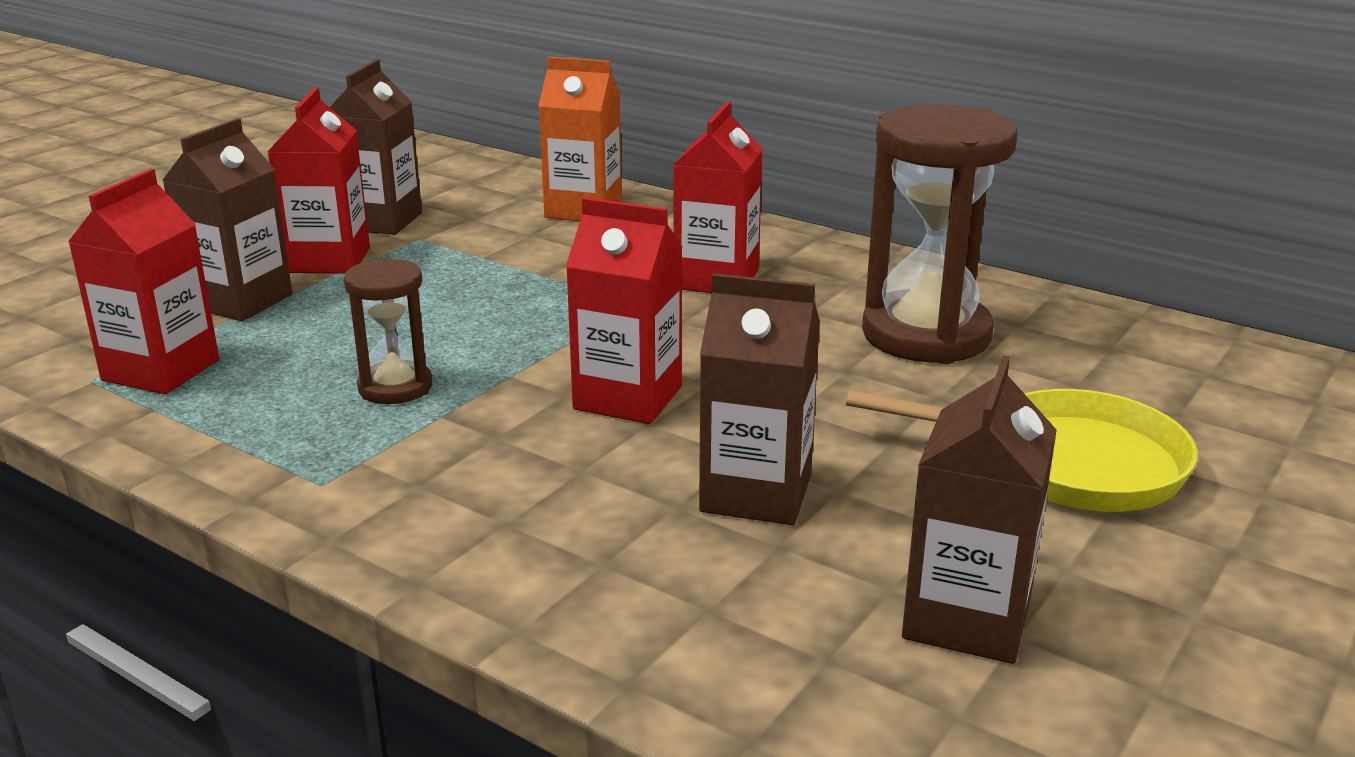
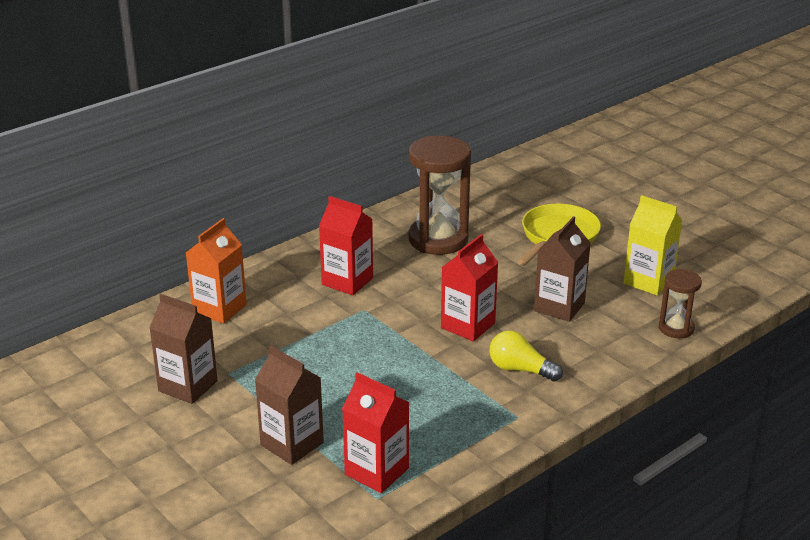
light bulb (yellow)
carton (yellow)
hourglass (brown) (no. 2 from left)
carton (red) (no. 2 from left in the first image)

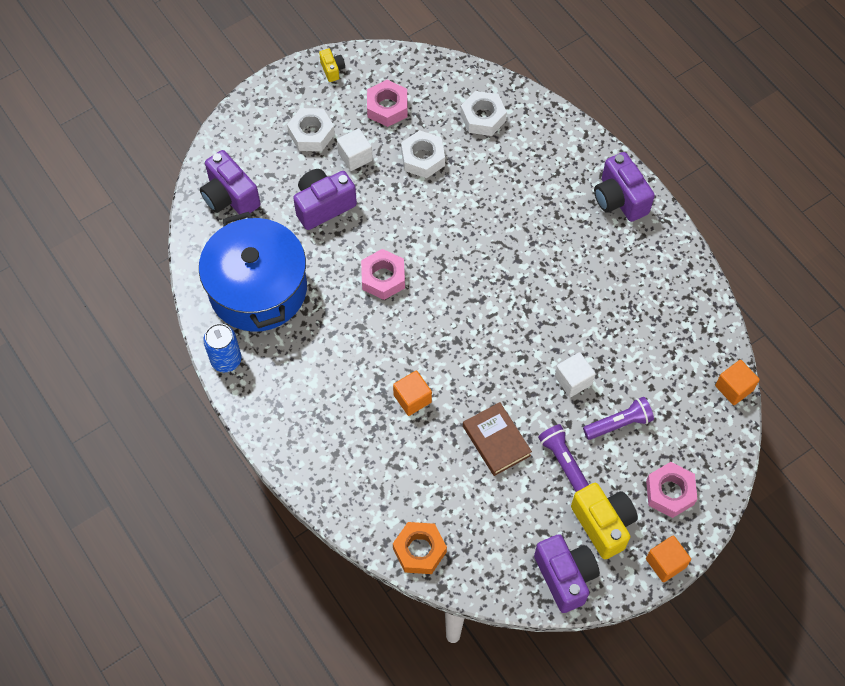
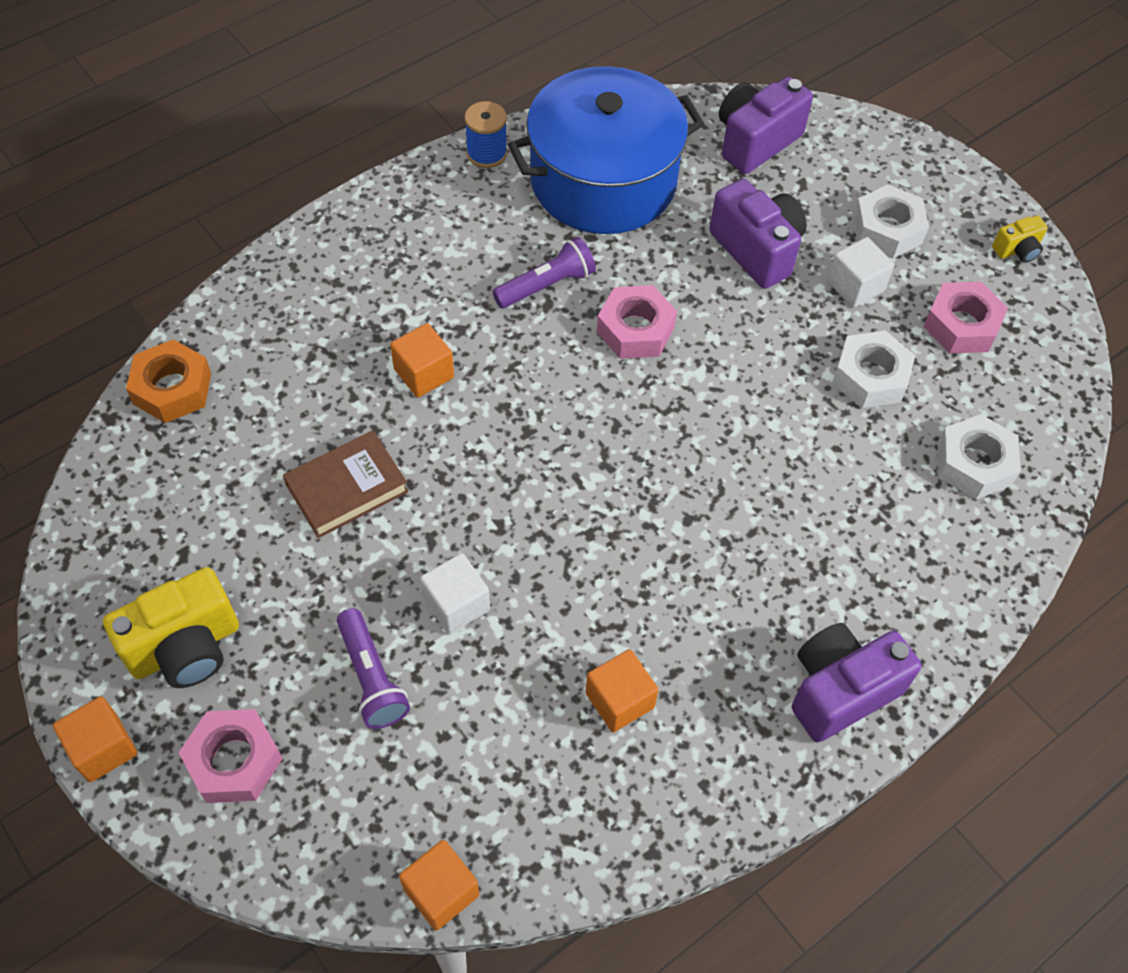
spool (blue)
flashlight (purple) (no. 2 from left)
cube (orange) (no. 4 from left)
camera (purple) (no. 3 from left in the first image)

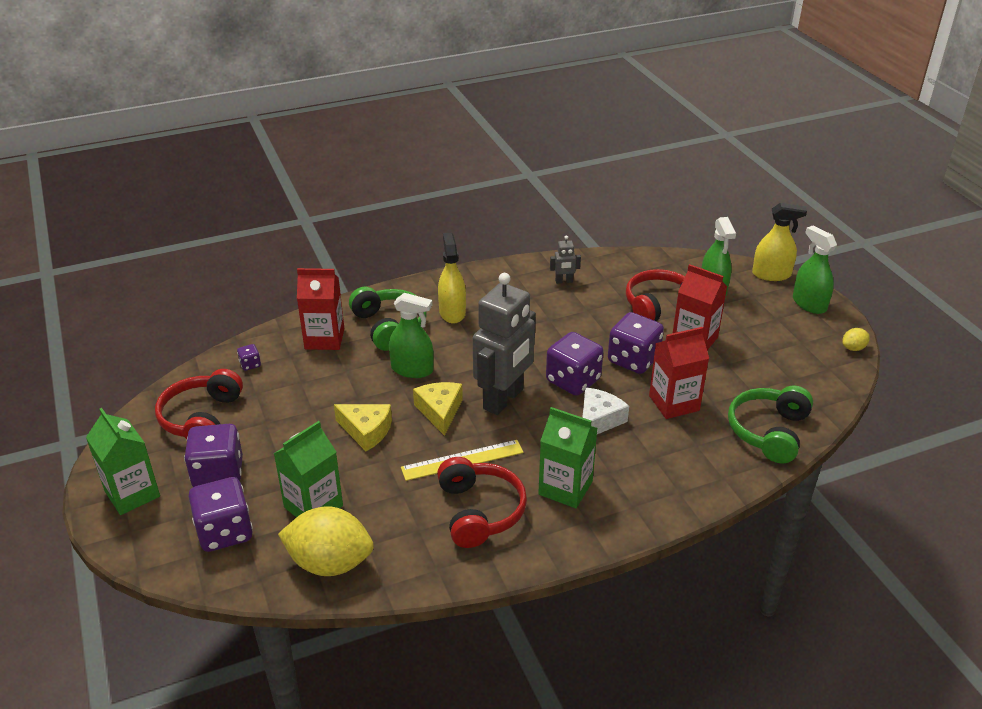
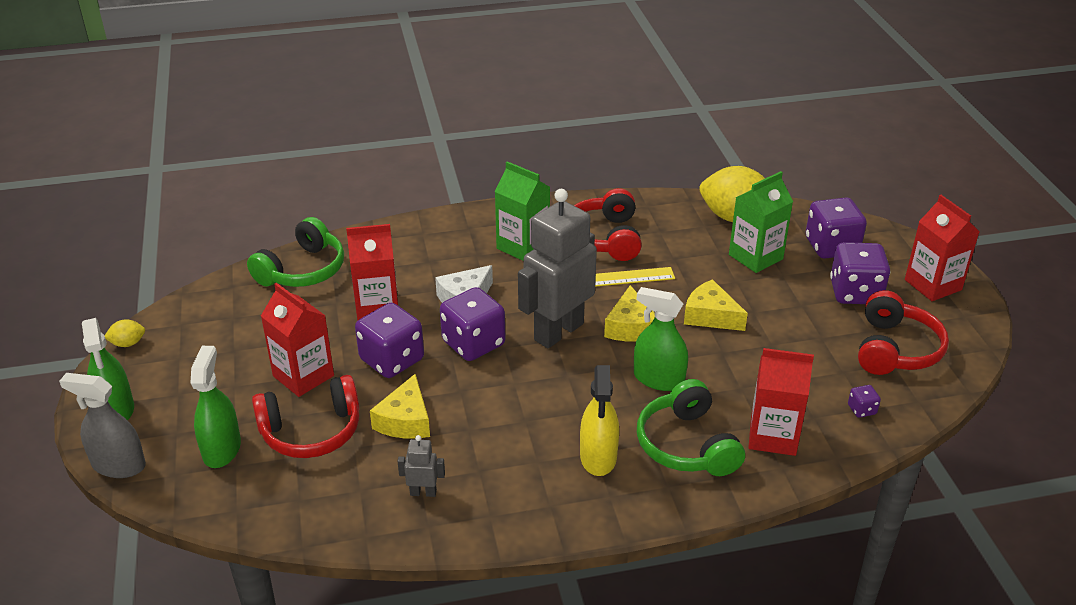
spray bottle (grey)
cheese (yellow) (no. 1 from left)
carton (red) (no. 4 from left)

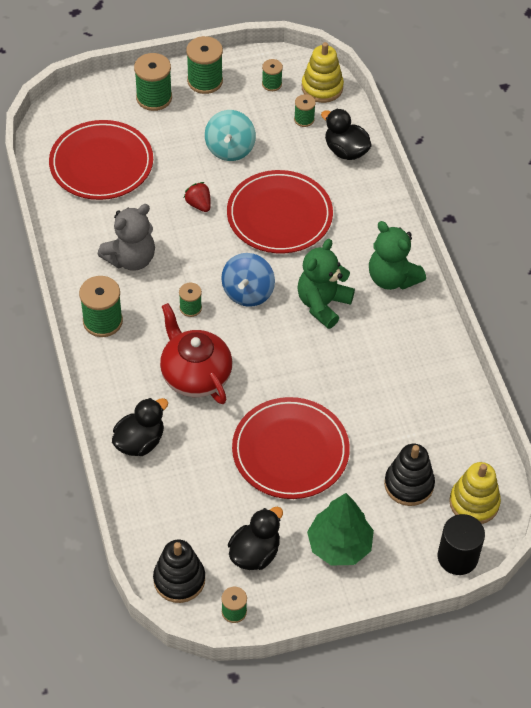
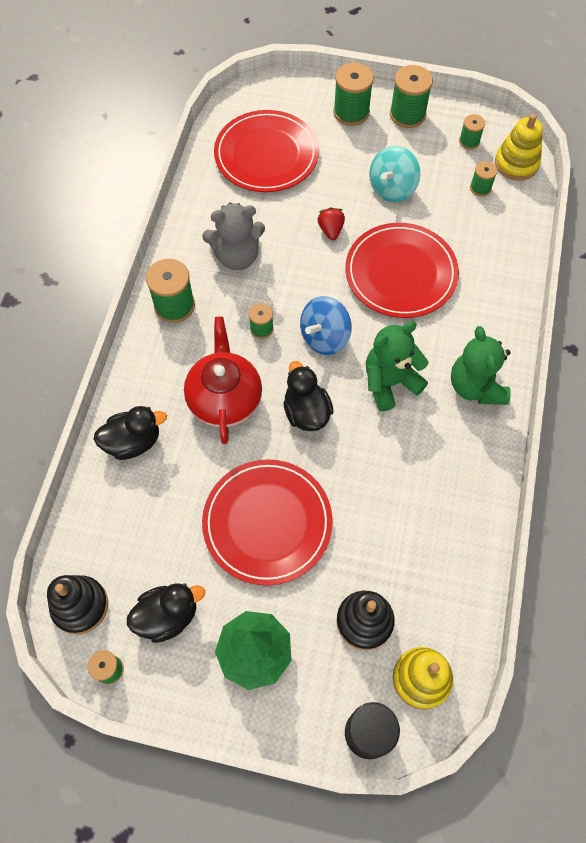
duck (black) (no. 3 from left)

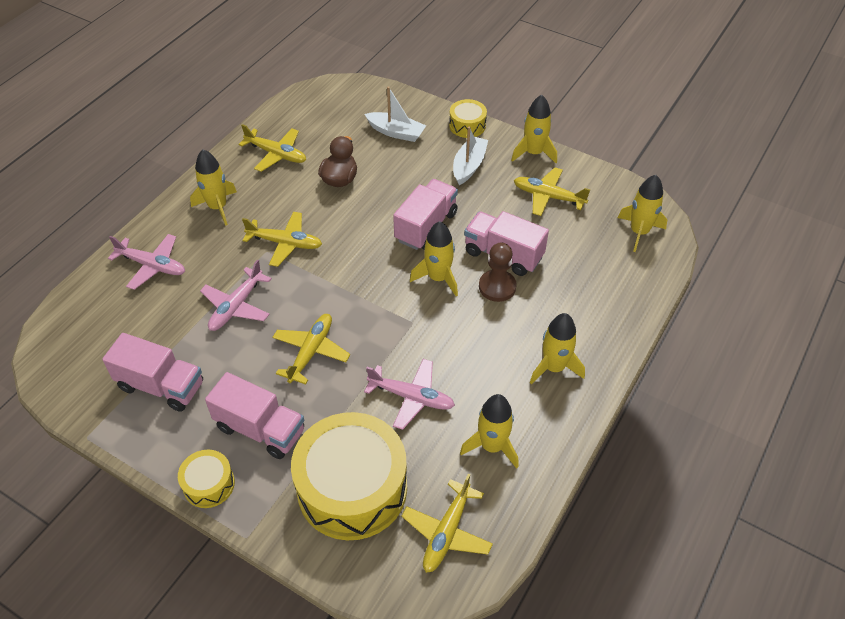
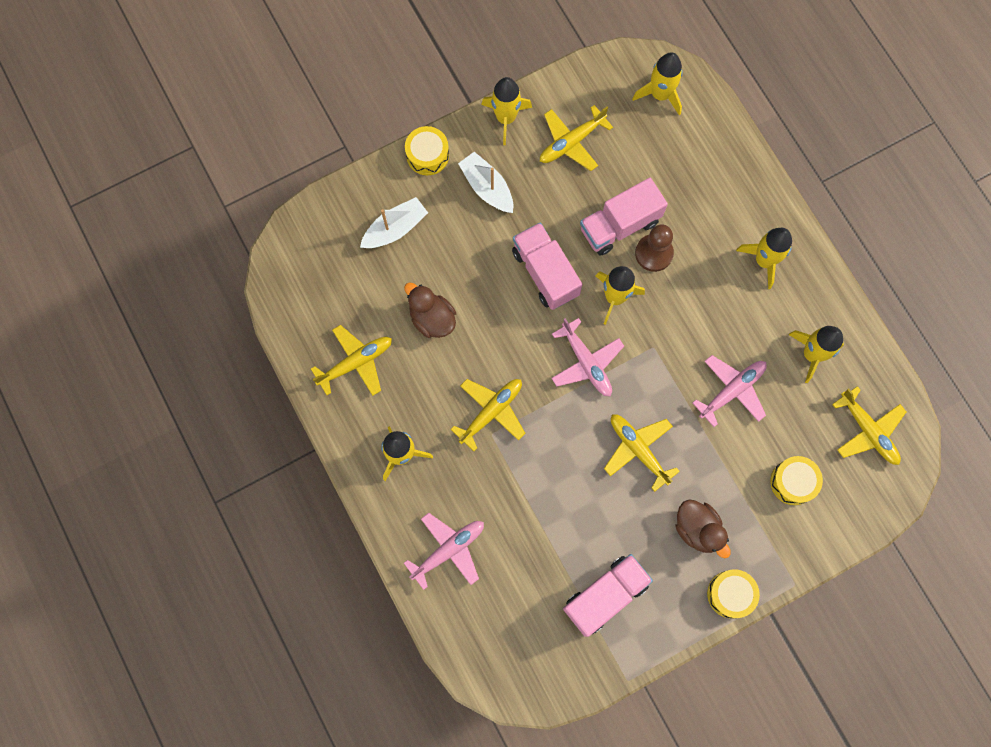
plane (pink) (no. 2 from left)
duck (brown) (no. 2 from left)
drum (yellow) (no. 3 from left)

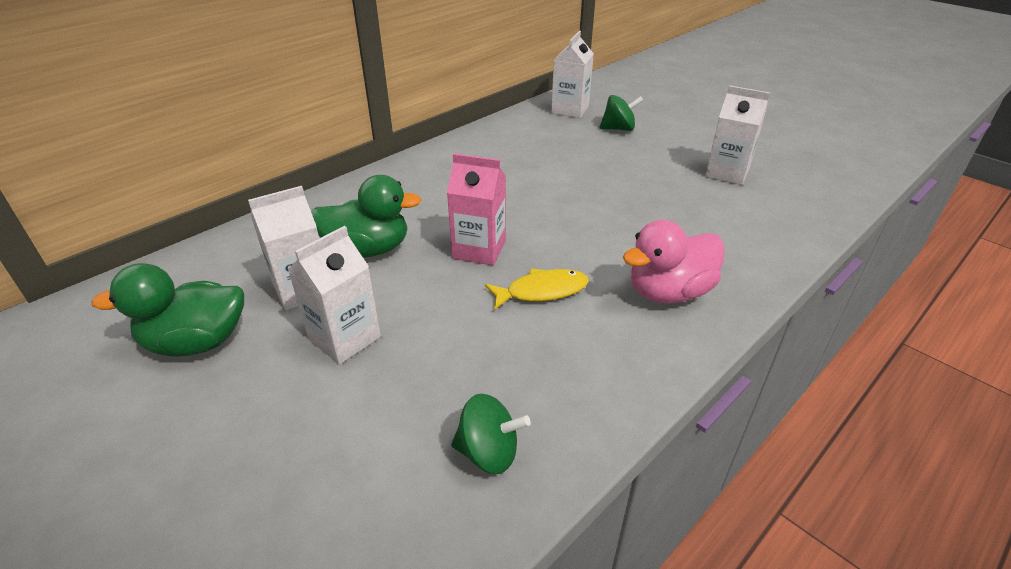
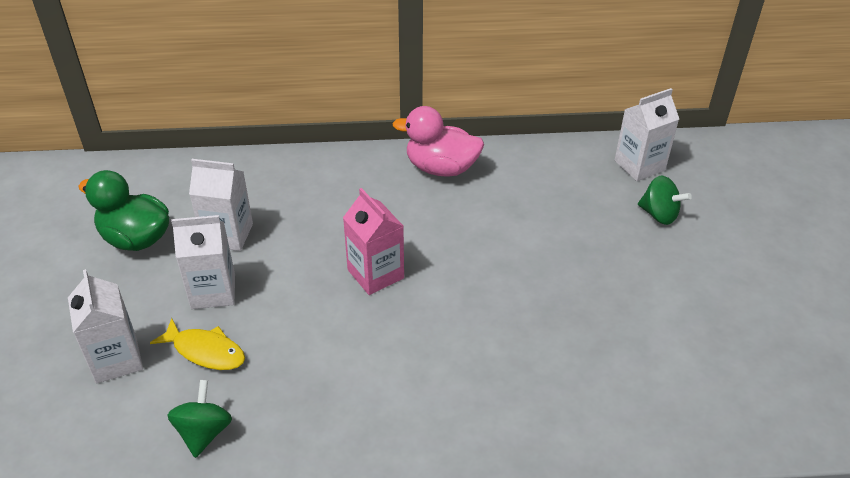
carton (white) (no. 1 from left)
fish (yellow)
spinning top (green) (no. 1 from left)
duck (pink)
duck (green) (no. 2 from left in the first image)

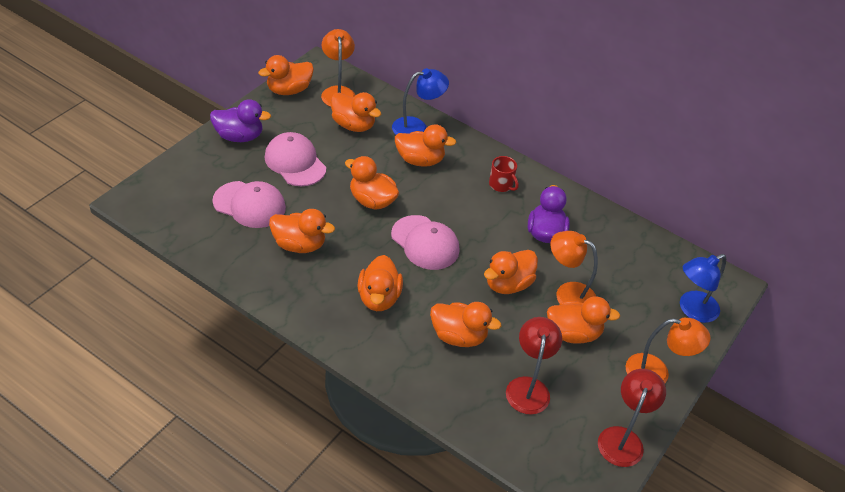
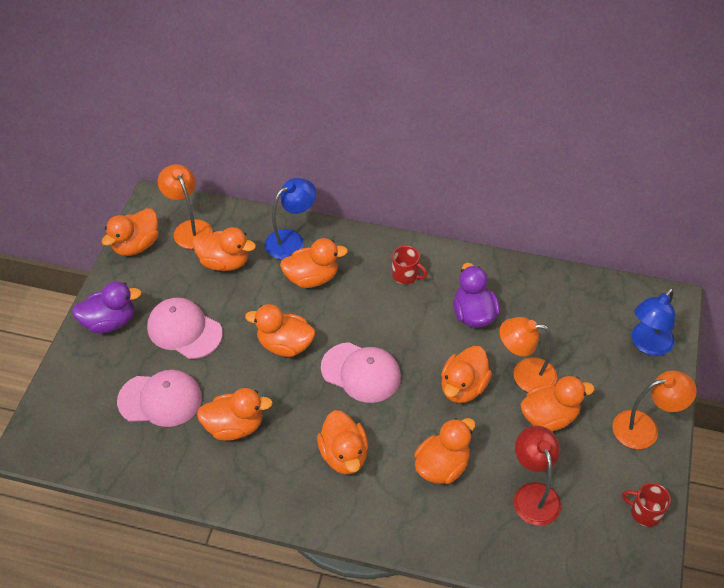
duck (orange) (no. 7 from left)
mug (red) (no. 2 from left)

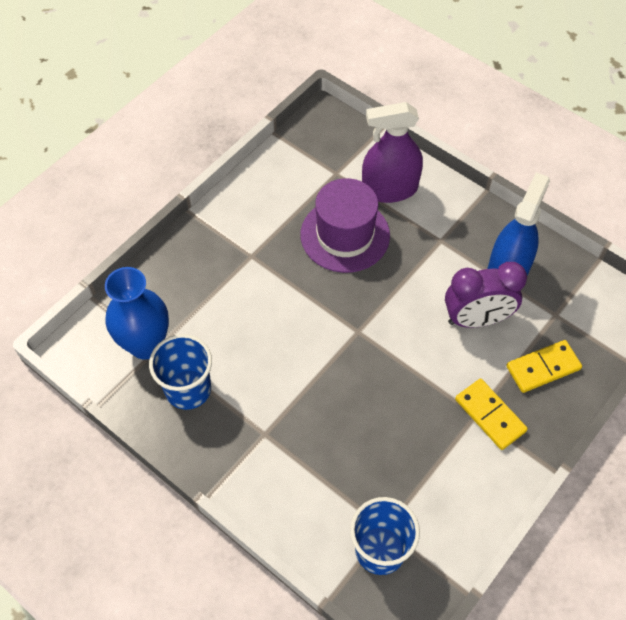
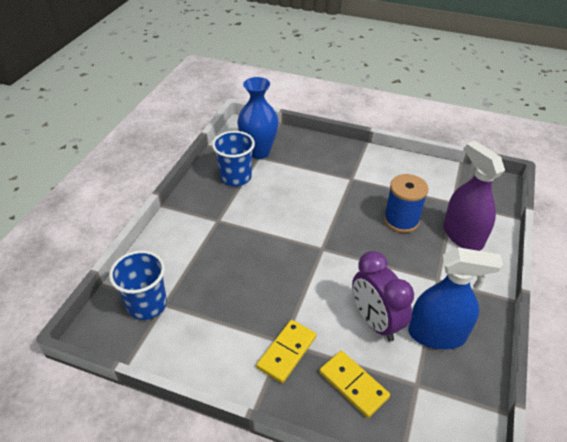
spool (blue)

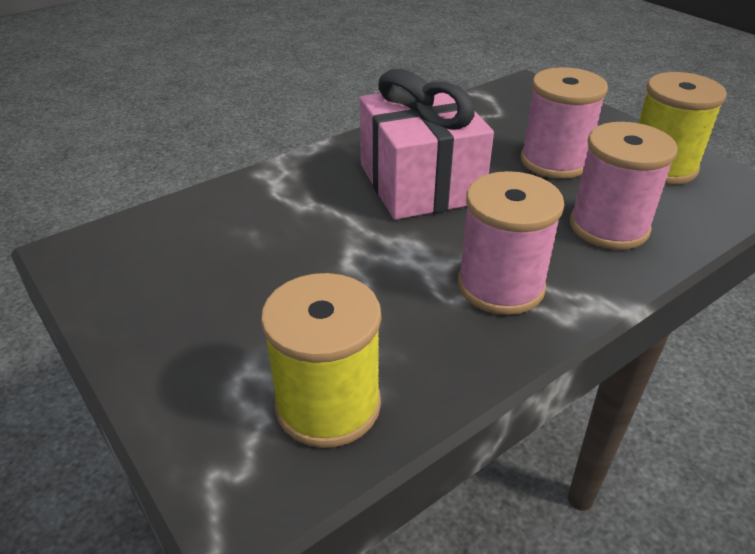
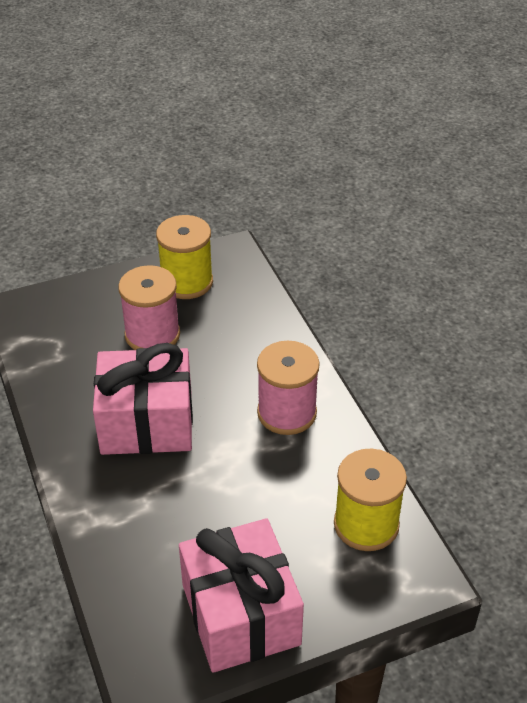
gift (pink) (no. 2 from left)
spool (pink) (no. 3 from left in the first image)

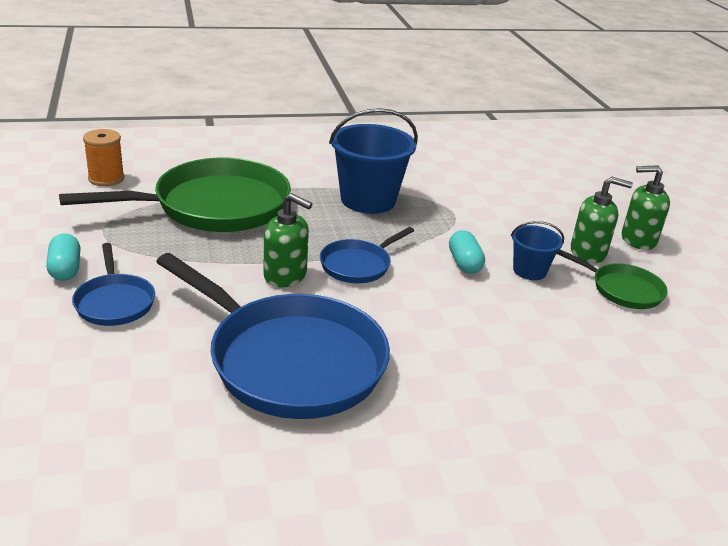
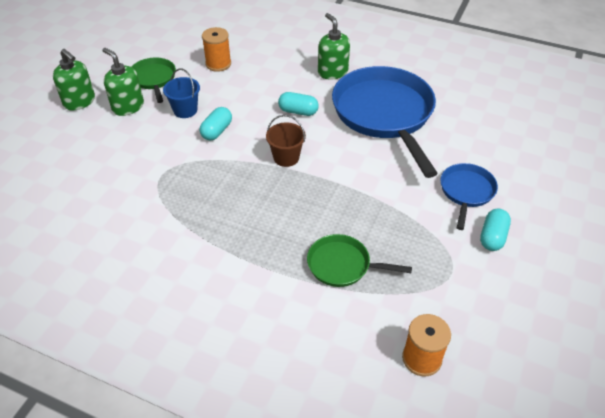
spool (orange) (no. 1 from left)
bucket (brown)
capsule (turquoise) (no. 2 from left)
pan (green) (no. 2 from left)
soap dispenser (green) (no. 3 from left)
bucket (blue) (no. 1 from left in the first image)

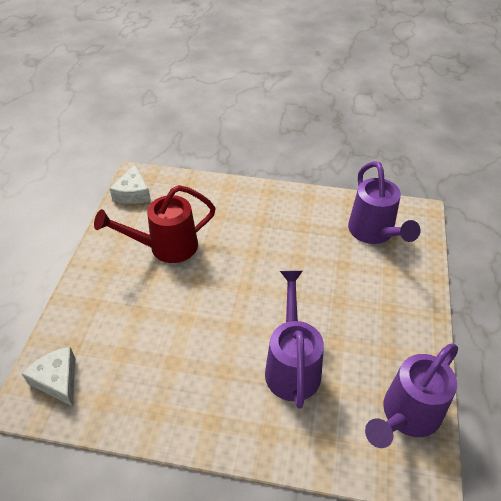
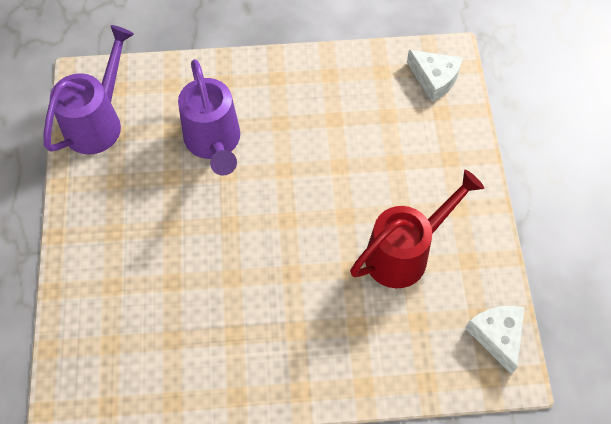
watering can (purple) (no. 2 from left in the first image)

